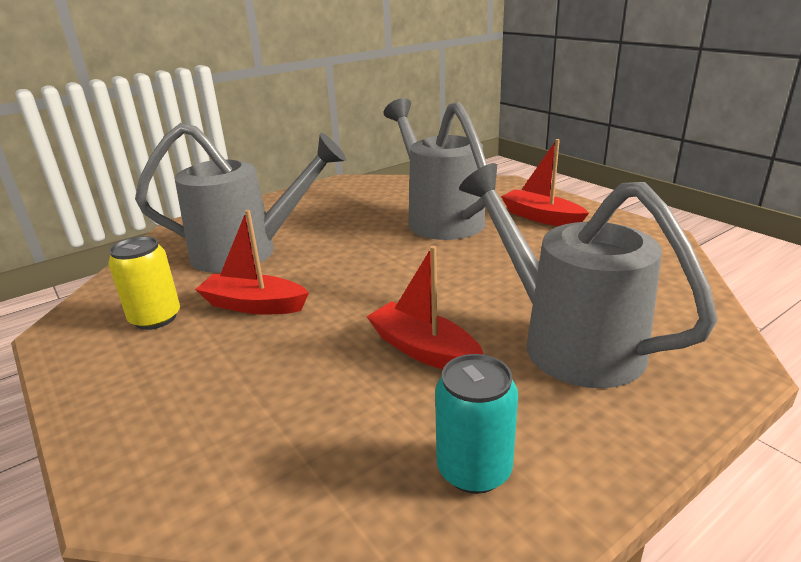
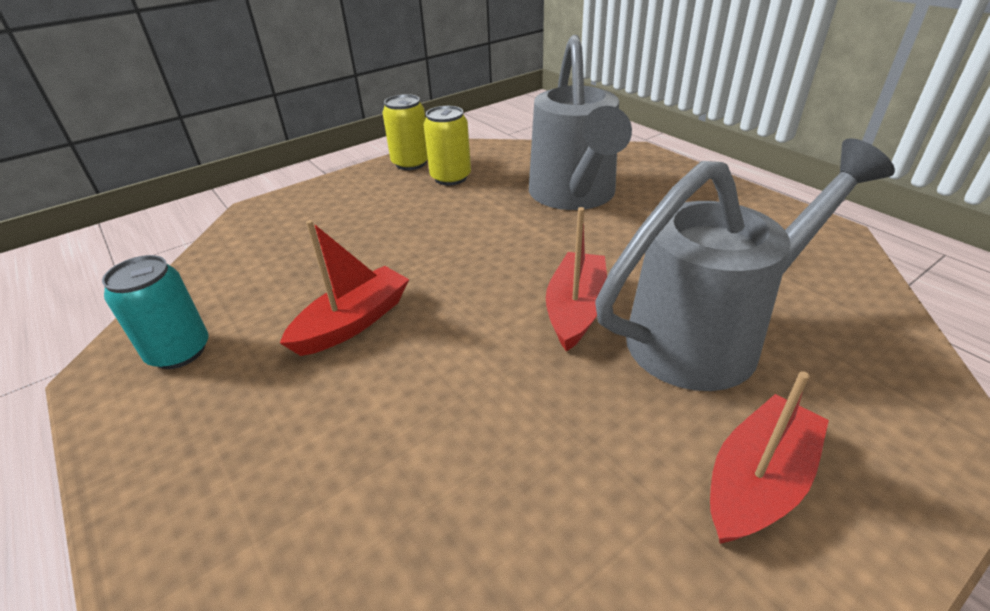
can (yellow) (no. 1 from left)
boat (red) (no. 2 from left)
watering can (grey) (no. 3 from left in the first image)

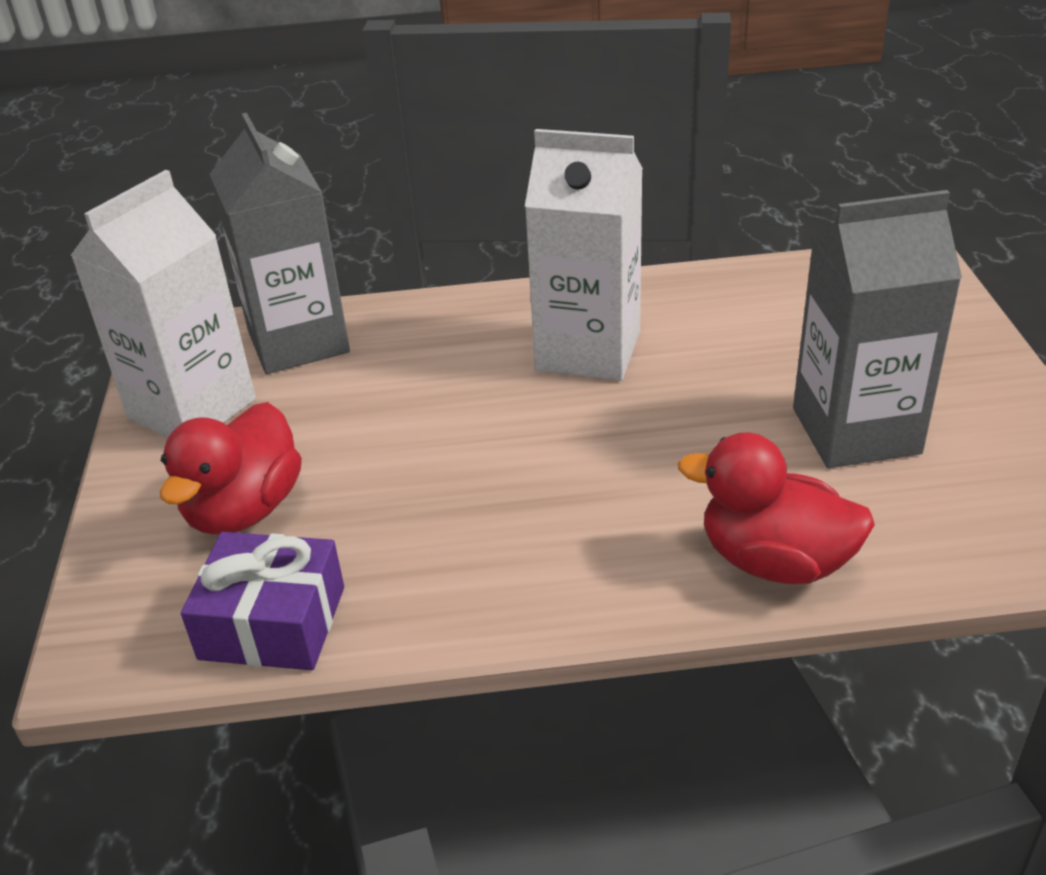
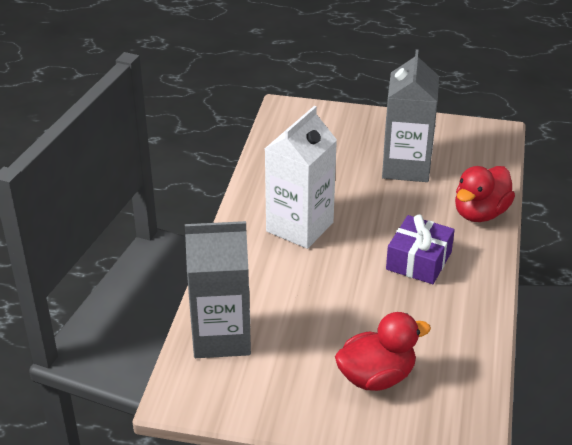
duck (red) (no. 1 from left)
gift (purple)
carton (white) (no. 1 from left in the first image)

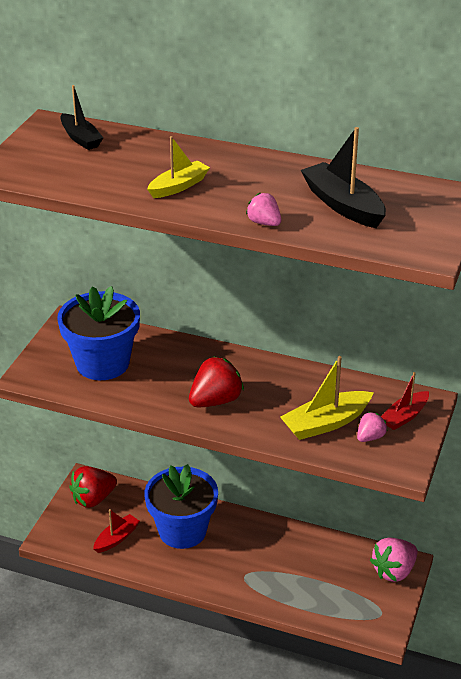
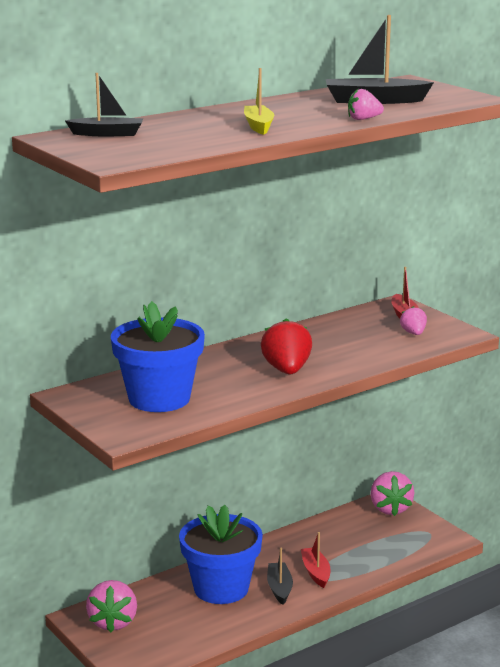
strawberry (pink) (no. 1 from left)
boat (black) (no. 2 from left)
boat (red) (no. 1 from left)
boat (yellow) (no. 2 from left in the first image)

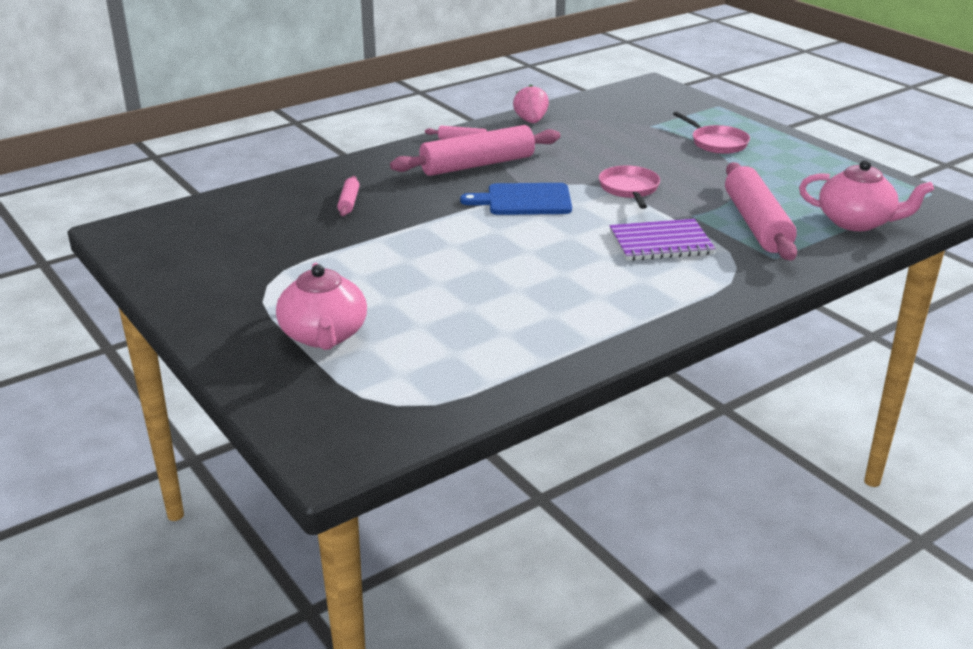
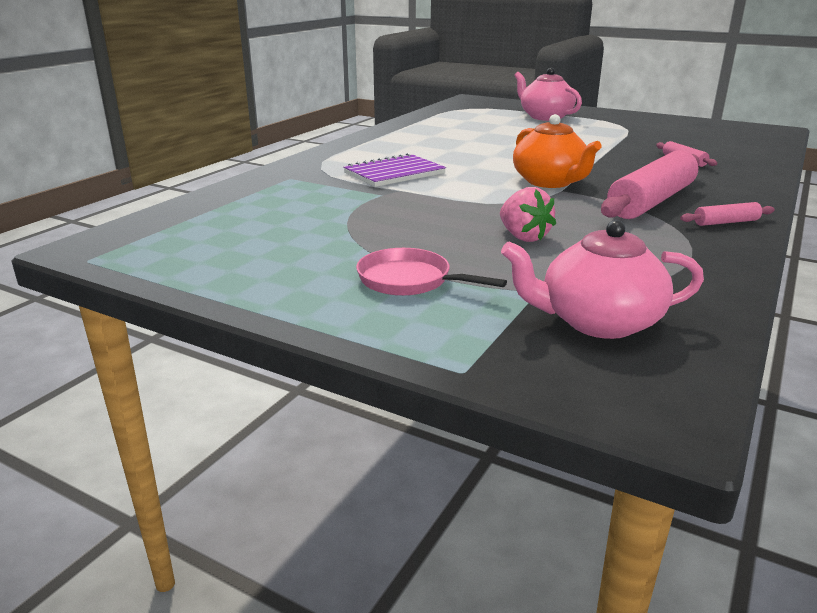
strawberry (pink)
teapot (pink) (no. 2 from left)
teapot (orange)
pan (pink) (no. 1 from left in the first image)
rolling pin (pink) (no. 4 from left in the first image)

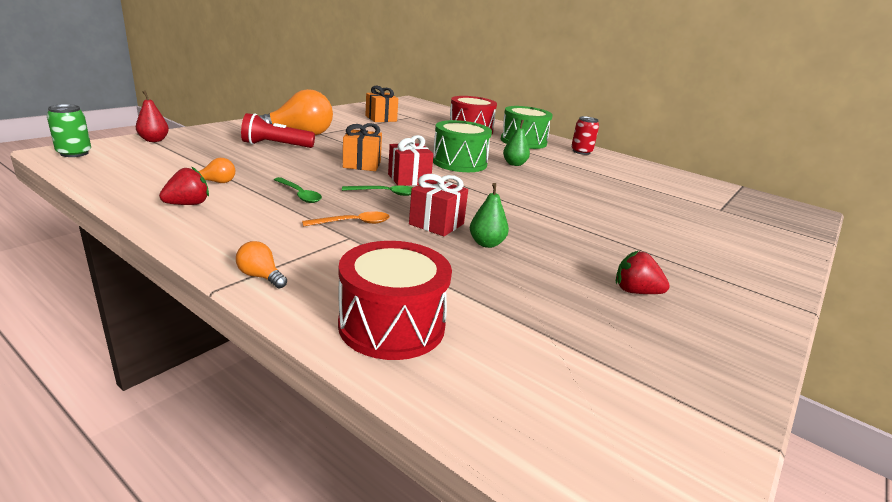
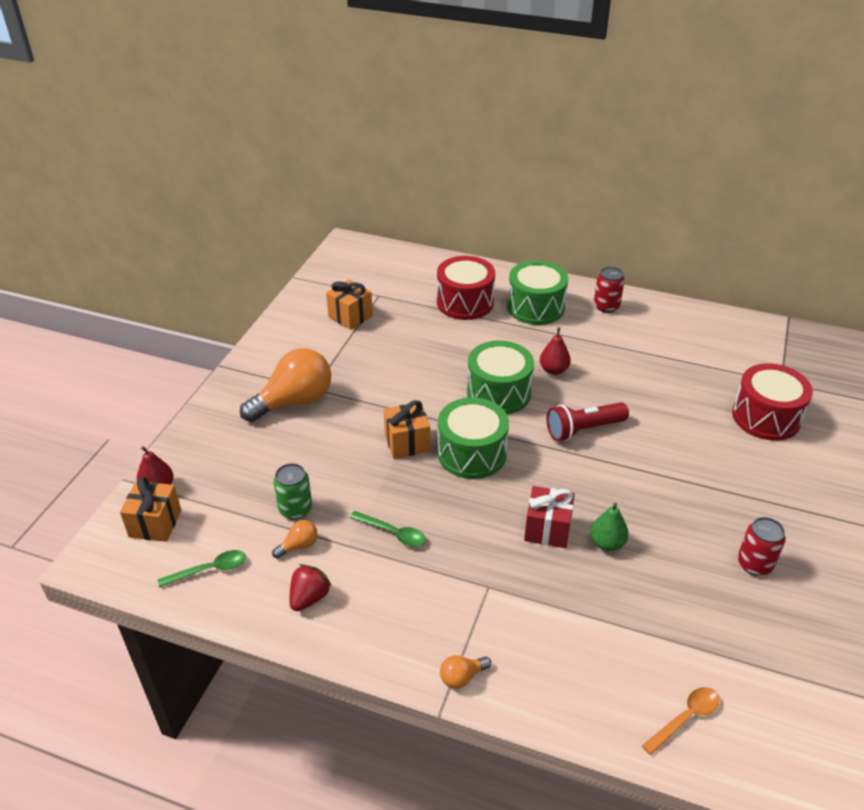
gift (orange) (no. 1 from left)
spoon (green) (no. 1 from left)
can (green)
drum (green) (no. 1 from left)
light bulb (orange) (no. 3 from left)
pear (red) (no. 2 from left)
flashlight (red)
spoon (orange)
drum (red) (no. 2 from left)
can (red) (no. 2 from left)

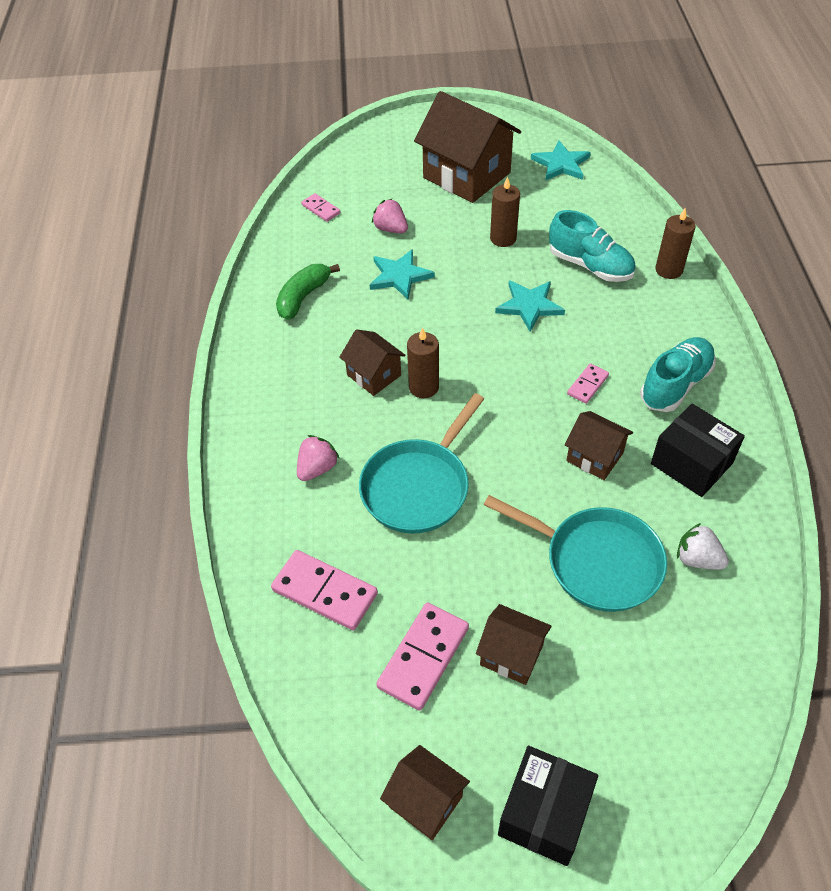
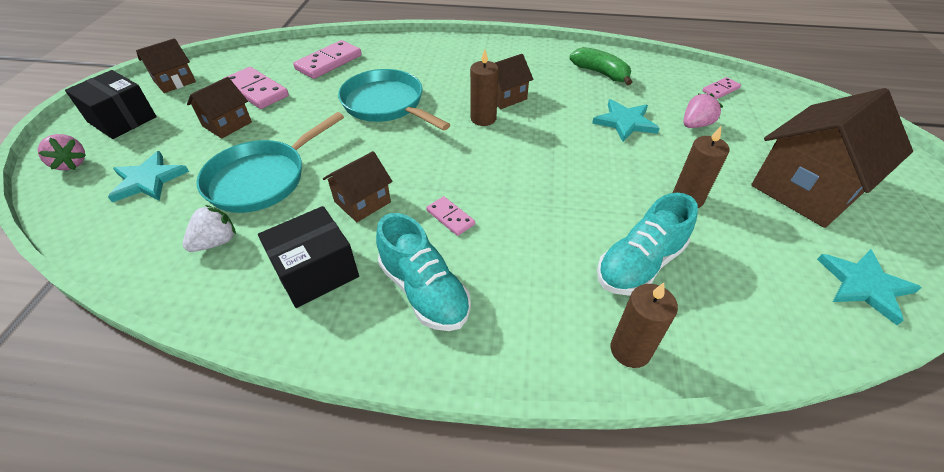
strawberry (pink) (no. 1 from left)
star (turquoise) (no. 1 from left)

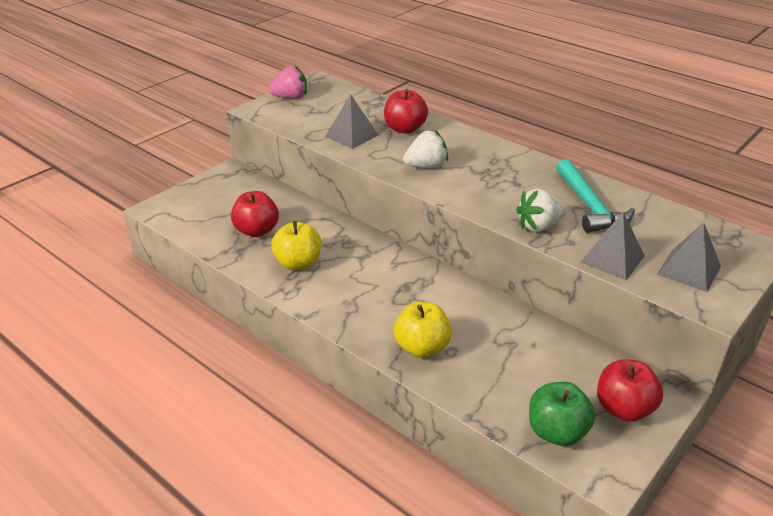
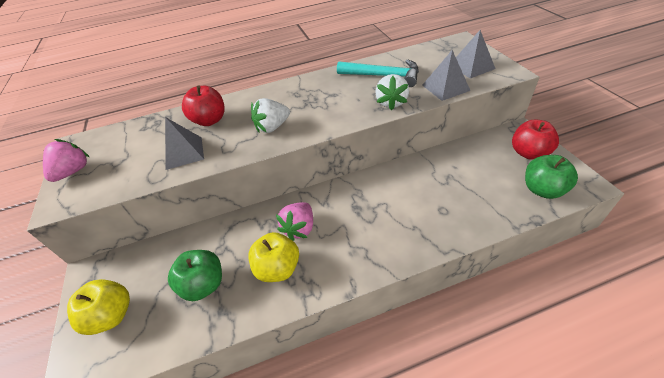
apple (yellow) (no. 1 from left)
apple (green) (no. 1 from left)
strawberry (white) (no. 1 from left)
strawberry (pink) (no. 2 from left)

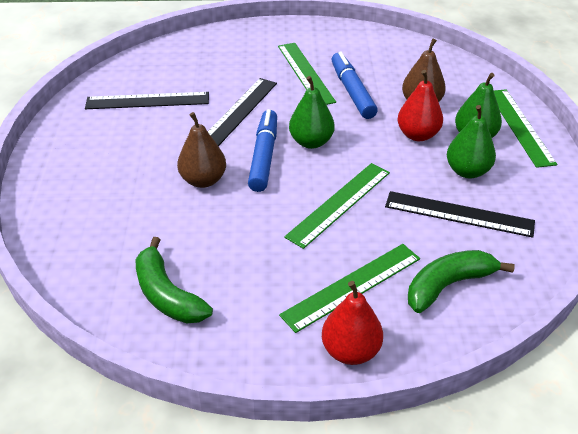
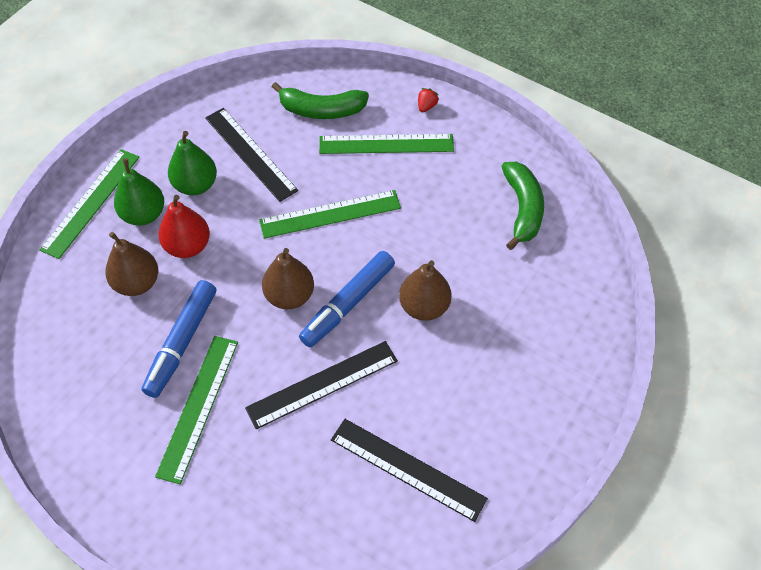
pear (brown) (no. 2 from left)
strawberry (red)

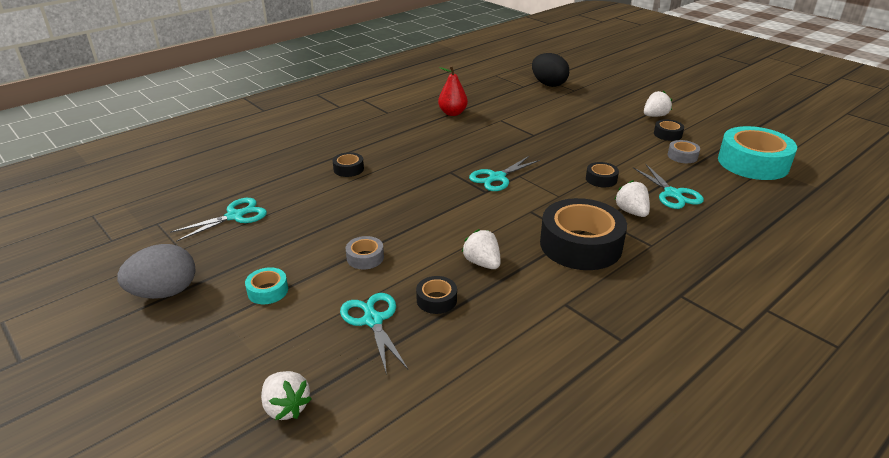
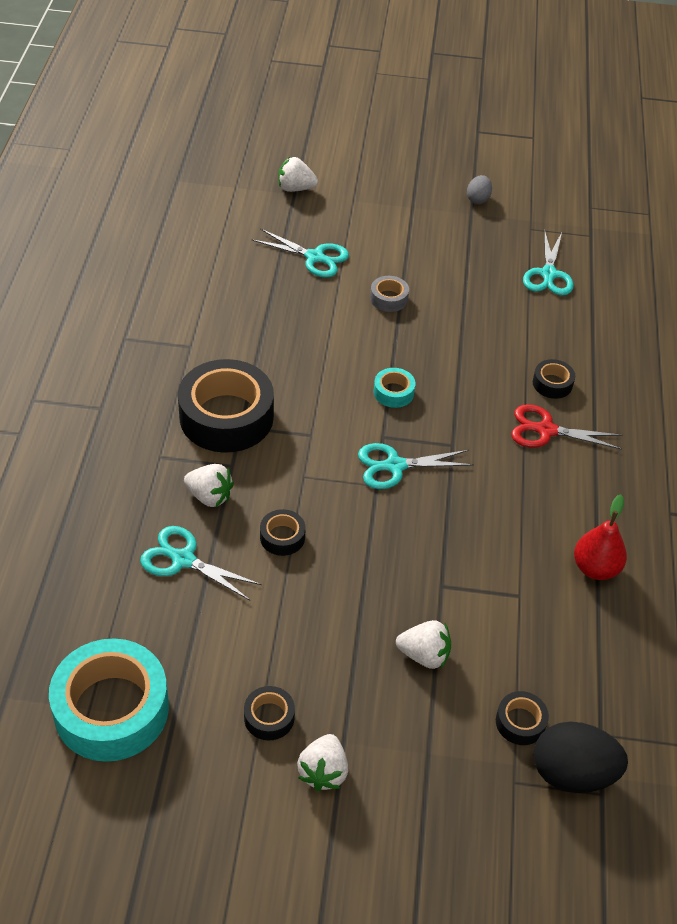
scissors (turquoise) (no. 3 from left)
tape (turquoise) (no. 2 from left)
strawberry (white) (no. 4 from left)
egg (grey)
tape (black) (no. 4 from left)
scissors (red)
tape (grey) (no. 2 from left in the first image)

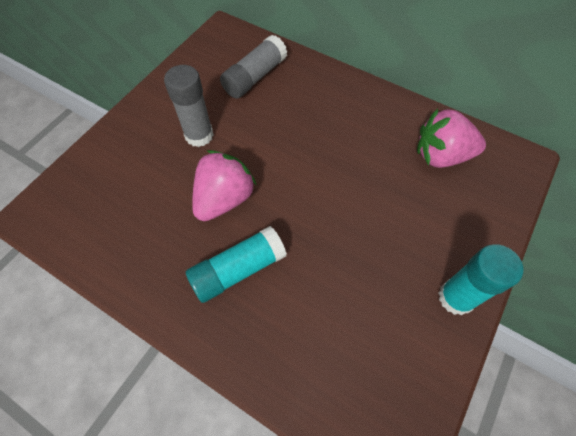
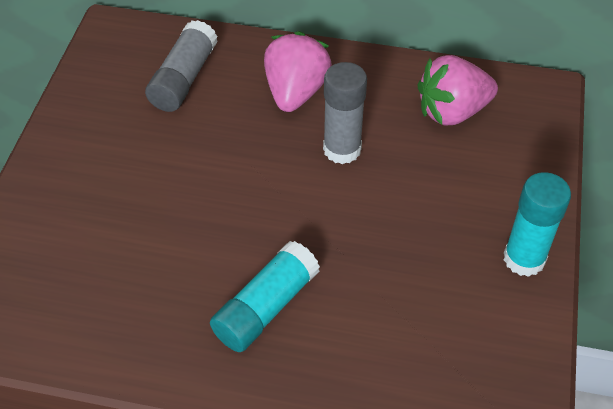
strawberry (pink) (no. 1 from left)
glue stick (grey) (no. 2 from left)

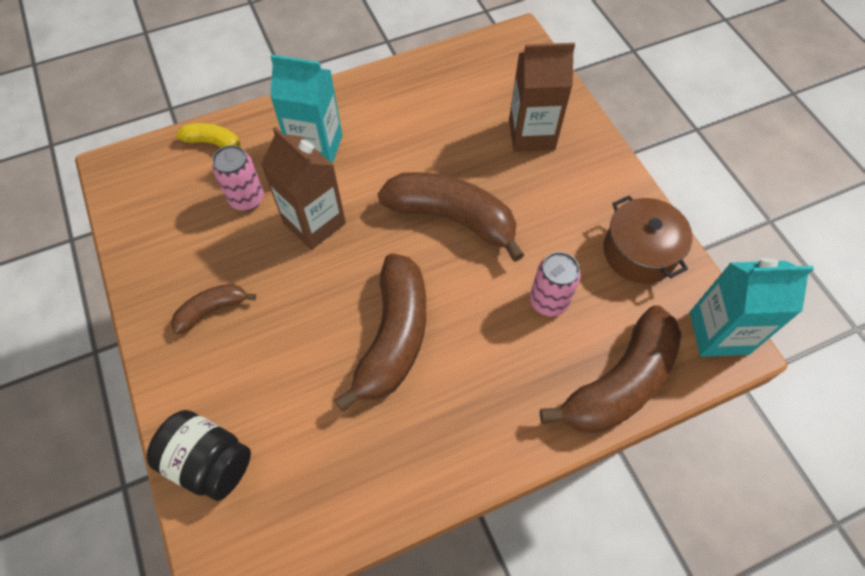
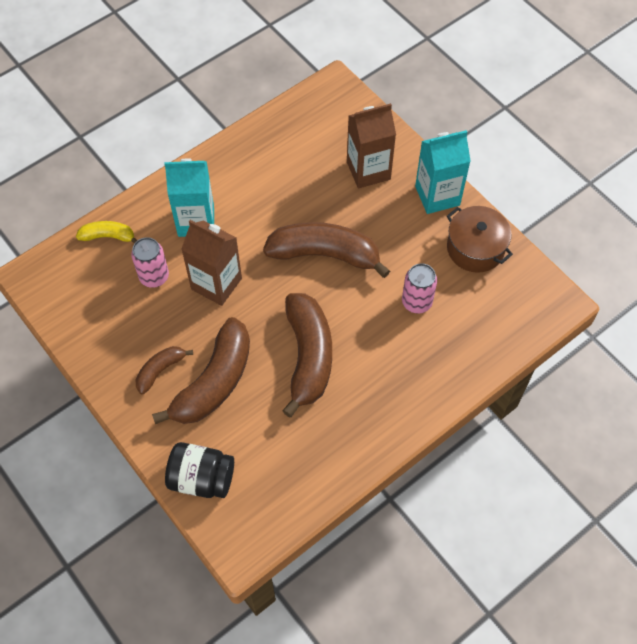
banana (brown) (no. 2 from left)
carton (turquoise) (no. 2 from left)

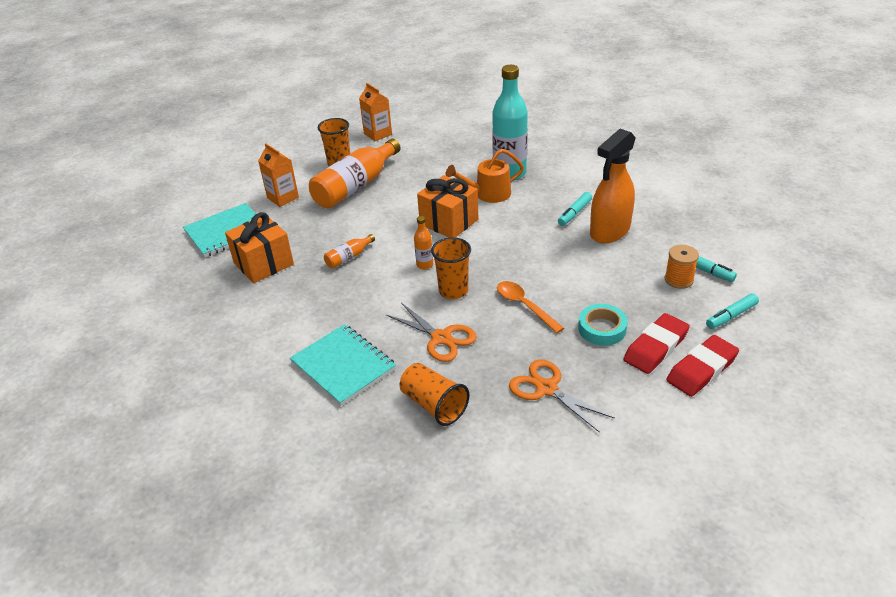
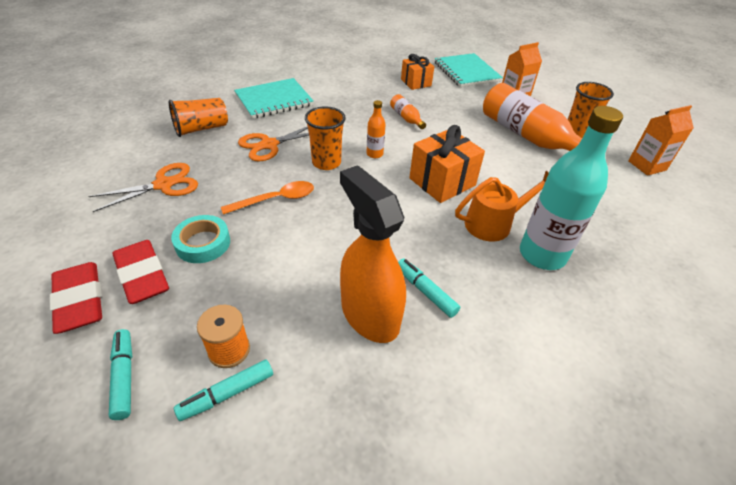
gift (orange) (no. 1 from left)
watering can (orange)

